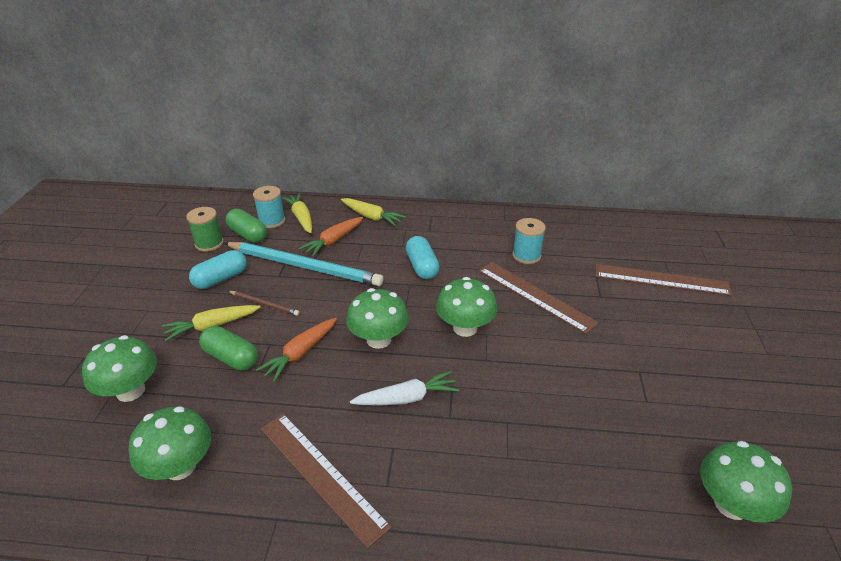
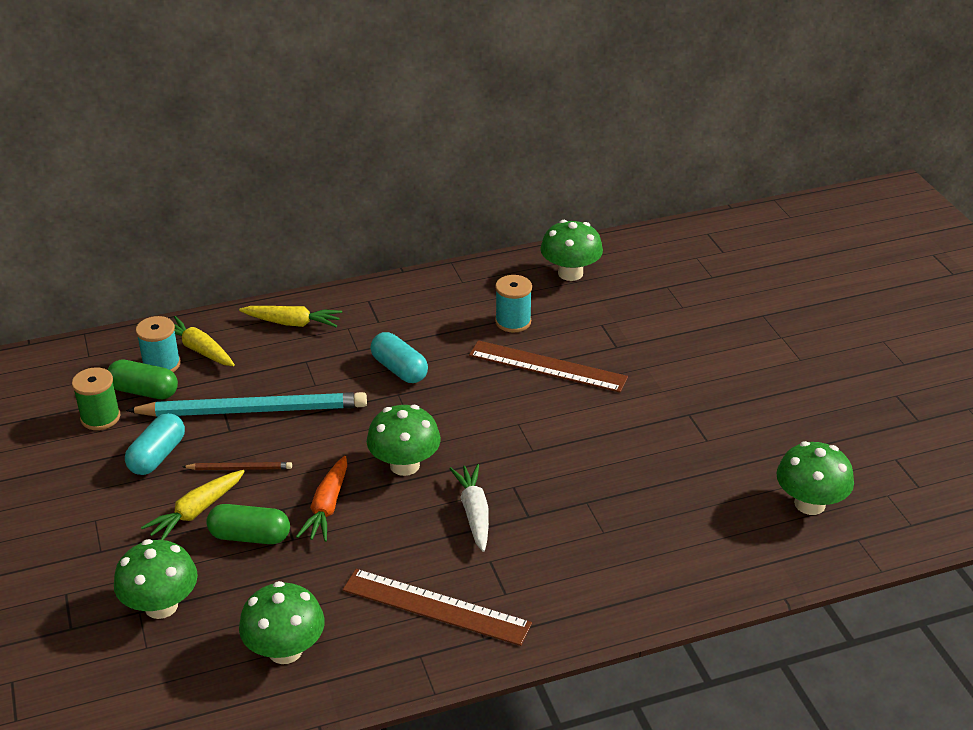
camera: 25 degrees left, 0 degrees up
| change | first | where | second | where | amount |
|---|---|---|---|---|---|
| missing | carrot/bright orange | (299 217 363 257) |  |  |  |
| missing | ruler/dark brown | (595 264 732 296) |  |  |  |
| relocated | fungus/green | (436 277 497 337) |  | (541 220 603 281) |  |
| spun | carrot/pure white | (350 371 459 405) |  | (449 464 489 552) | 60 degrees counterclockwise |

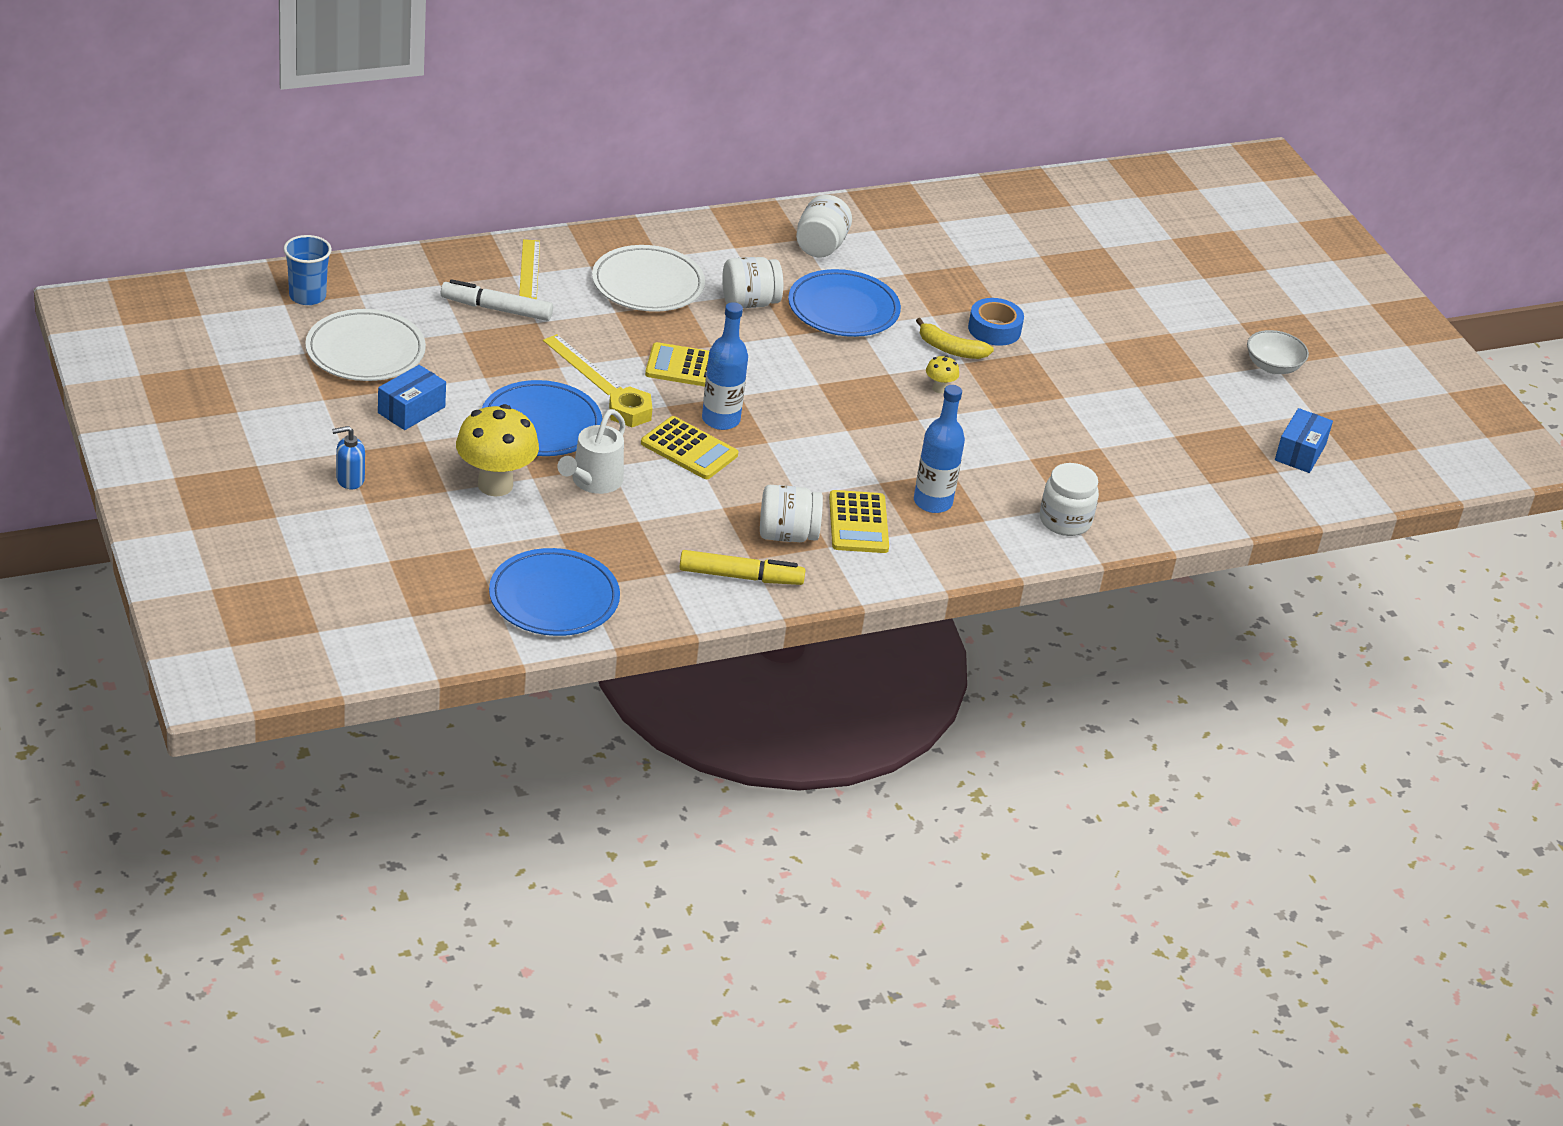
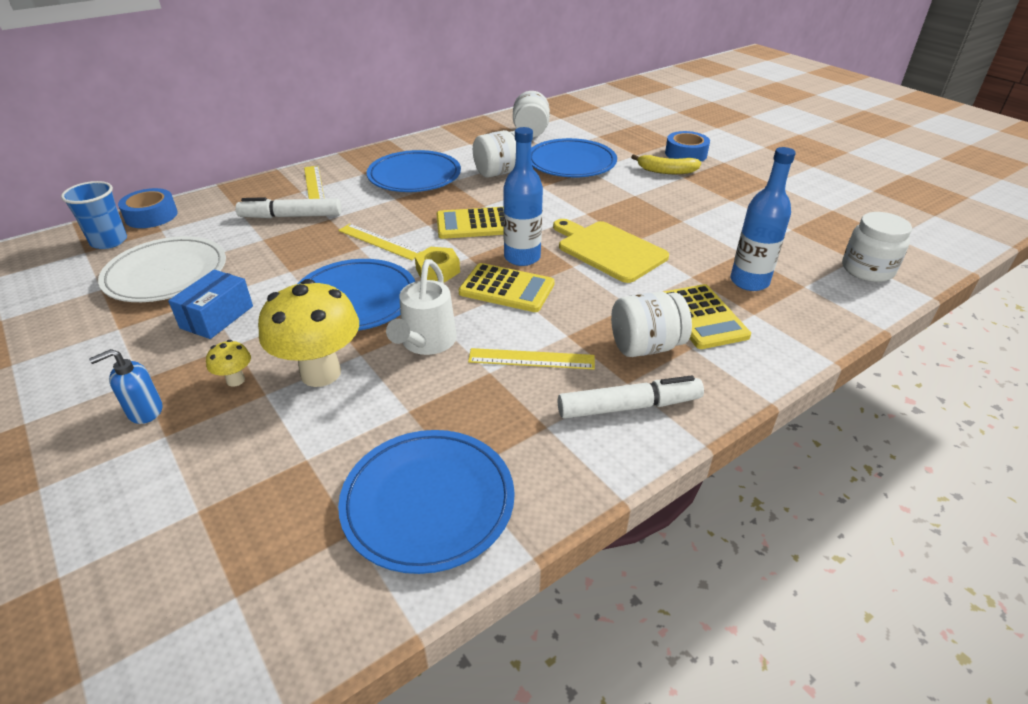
camera: 10 degrees left, 0 degrees up
| change | first | where | second | where | amount |
|---|---|---|---|---|---|
| colour | dinner plate/pure white | (592 245 705 312) | dinner plate/cobalt | (367 150 461 192) |  |
| missing | serving bowl/pure white | (1247 330 1309 374) |  |  |  |
| relocated | fungus/yellow | (926 356 959 393) |  | (206 340 251 387) |  |
| missing | box/cobalt | (1275 408 1333 473) |  |  |  |
| colour | marker/yellow | (679 550 805 585) | marker/pure white | (558 375 704 419) |  |
| appeared |  |  | roll of tape/cobalt | (118 188 178 228) |  |
| appeared |  |  | chopping board/yellow | (553 219 669 283) |  |
| appeared |  |  | ruler/yellow | (468 348 595 369) |  |

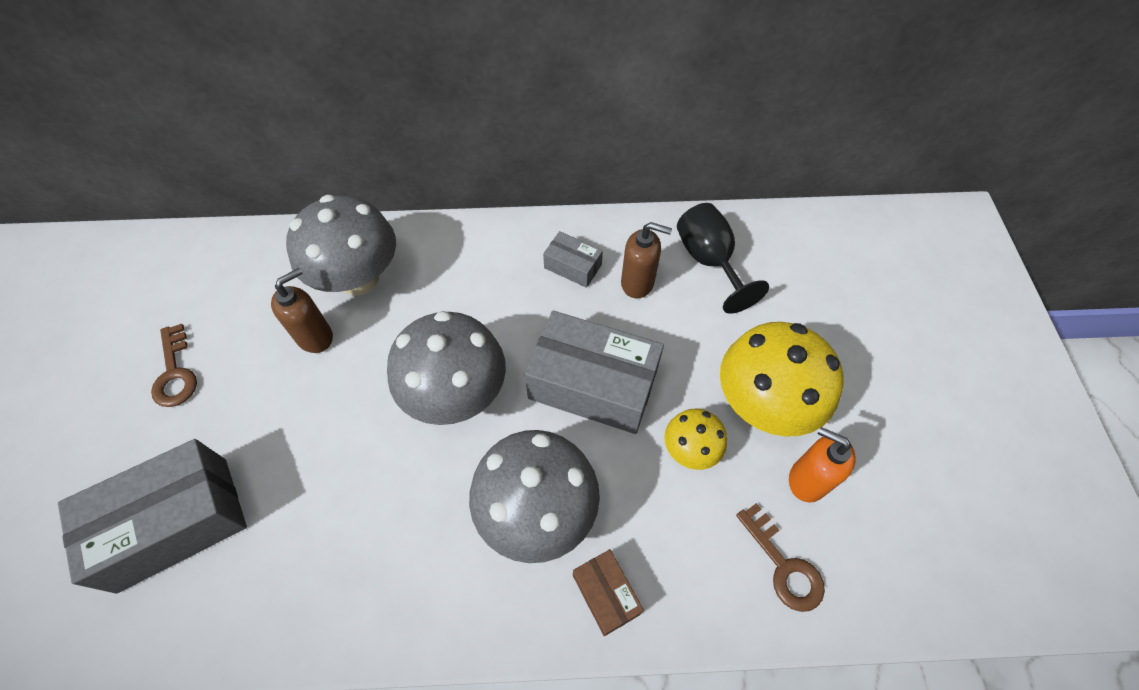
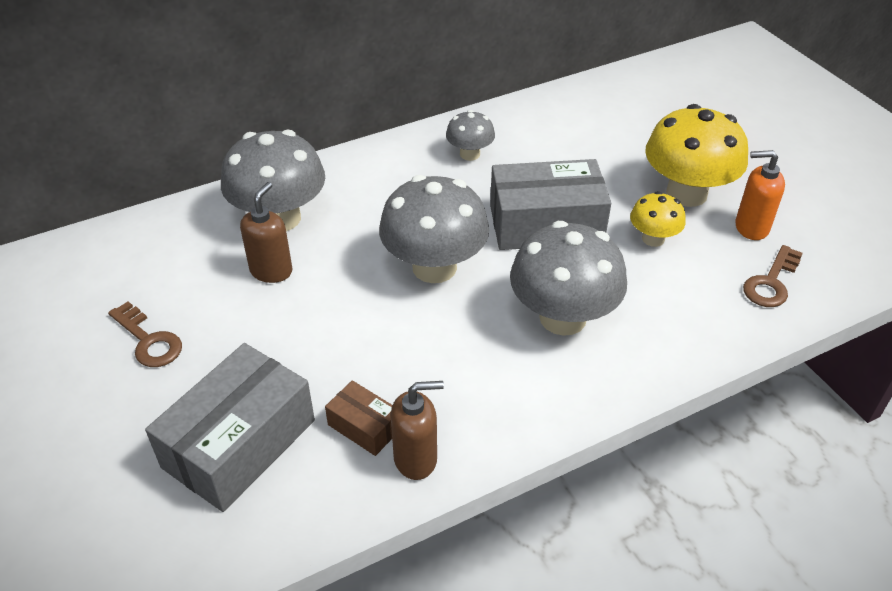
camera: 25 degrees left, 15 degrees down
| change | first | where | second | where | amount |
|---|---|---|---|---|---|
| missing | goblet/ebony | (677 203 769 314) |  |  |  |
| relocated | soap dispenser/dark brown | (621 222 672 299) |  | (391 381 444 480) |  |
| exchanged | box/ash-grey | (543 231 603 288) | fungus/ash-grey | (446 110 495 161) |  |
| spun | door key/dark brown | (736 503 825 612) |  | (743 245 803 307) | 90 degrees clockwise |
| relocated | box/dark brown | (573 549 644 636) |  | (325 380 392 456) |  |

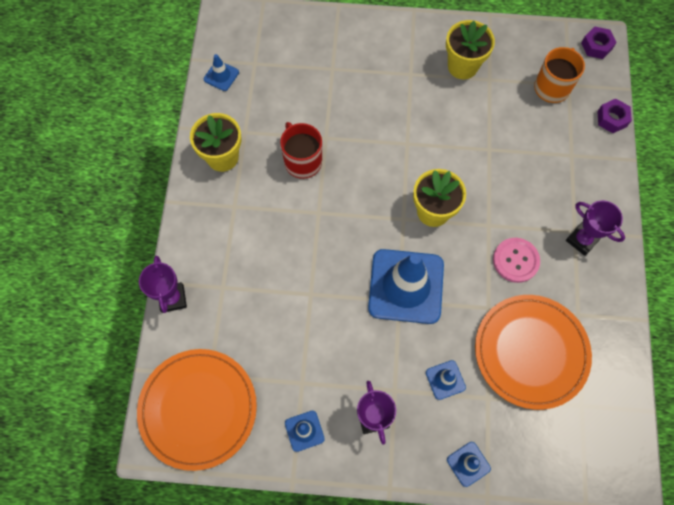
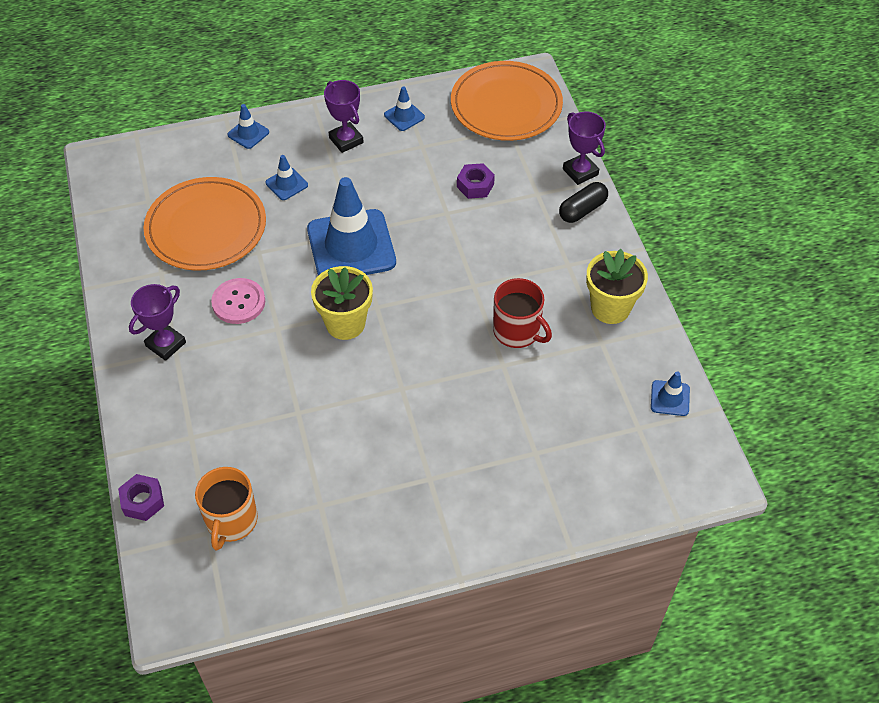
camera: 160 degrees right, 15 degrees down
| change | first | where | second | where | amount |
|---|---|---|---|---|---|
| missing | plant pot/yellow | (446 20 495 79) |  |  |  |
| relocated | hexagon nut/violet | (581 27 617 59) |  | (457 163 495 199) |  |
| spun | trophy/violet | (566 200 625 256) |  | (129 284 186 361) | 75 degrees counterclockwise |
| appeared |  |  | pill/ebony | (559 182 608 223) |  |

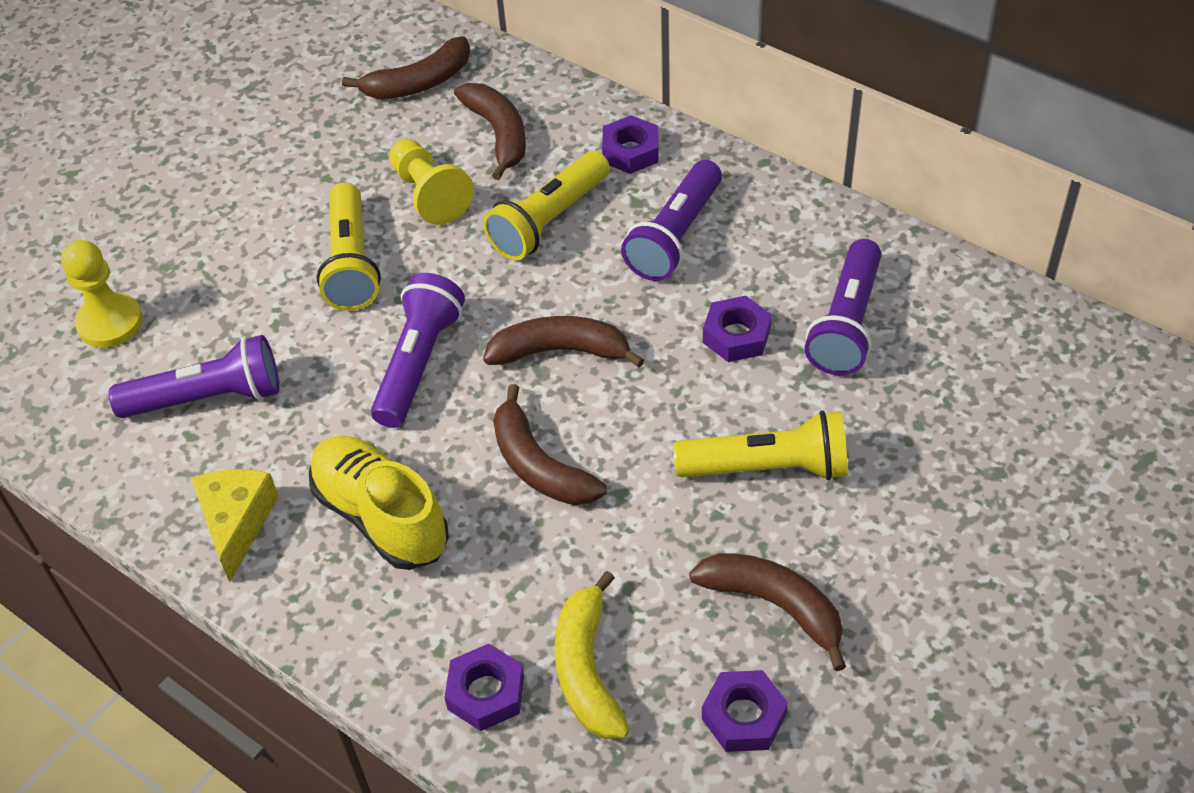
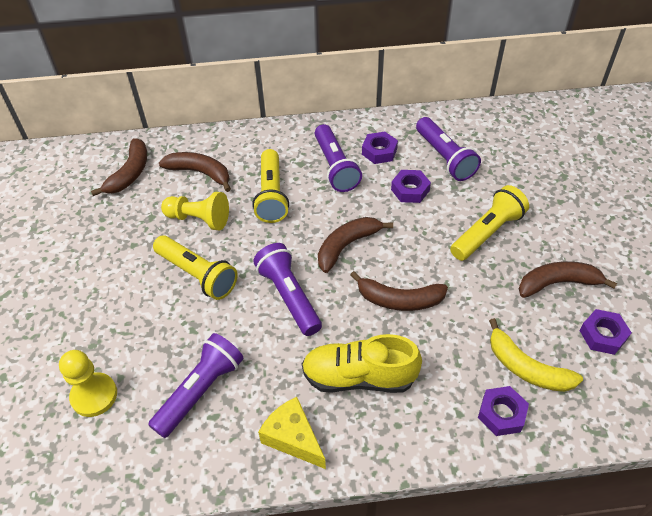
camera: 45 degrees left, 0 degrees up
| change | first | where | second | where | amount |
|---|---|---|---|---|---|
| relocated | hexagon nut/violet | (602 115 659 174) |  | (362 132 398 164) |  |

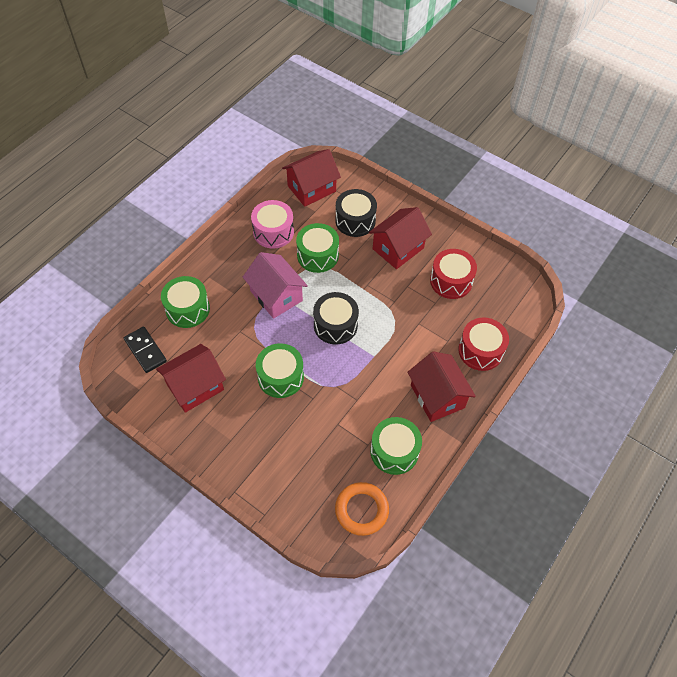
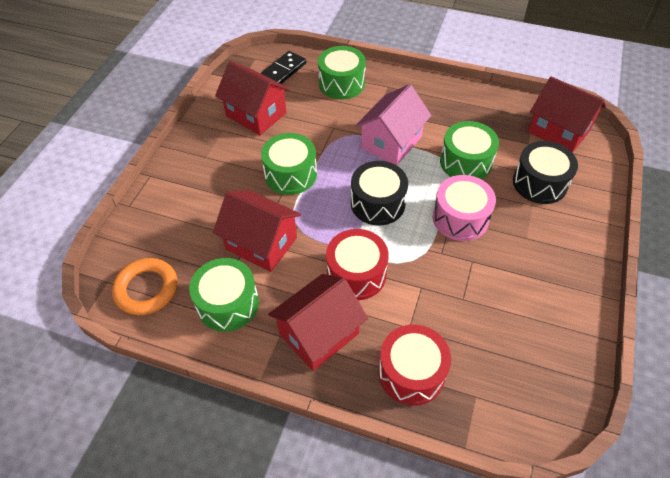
camera: 75 degrees right, 5 degrees down
| change | first | where | second | where | amount |
|---|---|---|---|---|---|
| relocated | toy drum/rose-pink | (251 200 294 249) |  | (433 175 496 241) |  |
| relocated | toy house/scarlet | (369 207 432 269) |  | (213 190 301 272) |  |
| relocated | toy drum/scarlet | (430 249 477 299) |  | (326 229 389 300) |  |

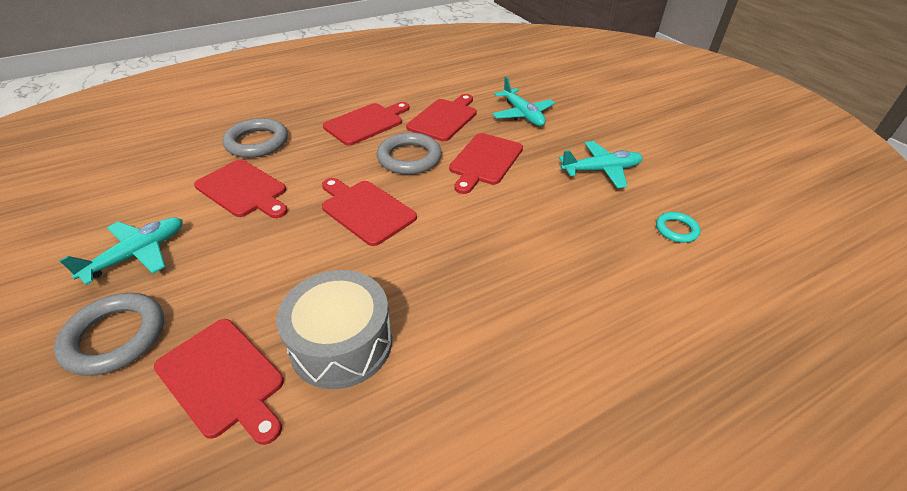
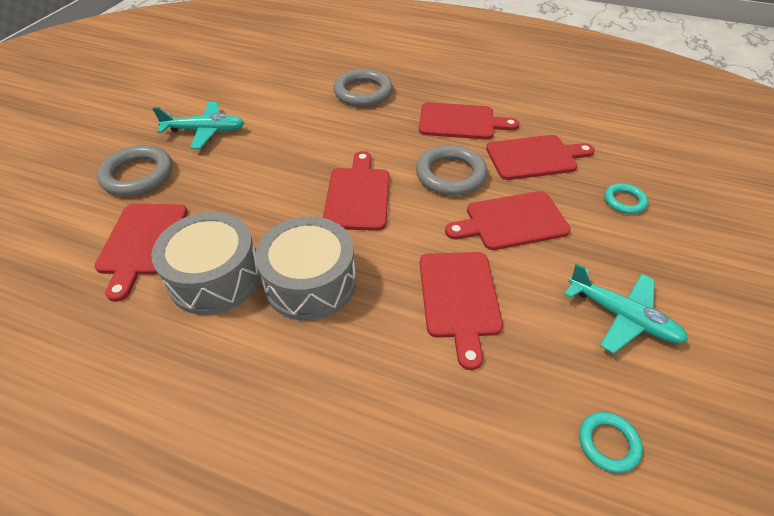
camera: 50 degrees right, 5 degrees up
| change | first | where | second | where | amount |
|---|---|---|---|---|---|
| exchanged | toy plane/teal | (492 77 555 126) | ring/teal | (604 183 648 214) |  |
| relocated | chopping board/scarlet | (194 160 288 218) |  | (420 252 503 370) |  |
| appeared |  |  | toy drum/ash-grey | (255 216 356 321) |  |

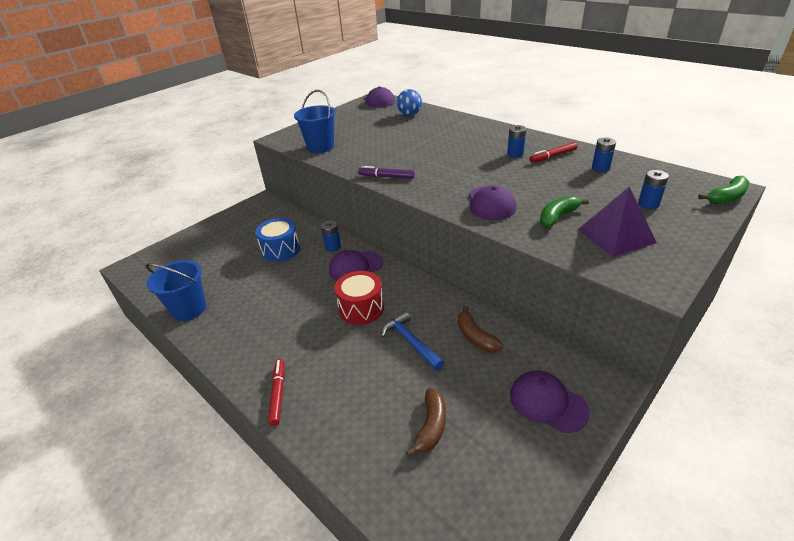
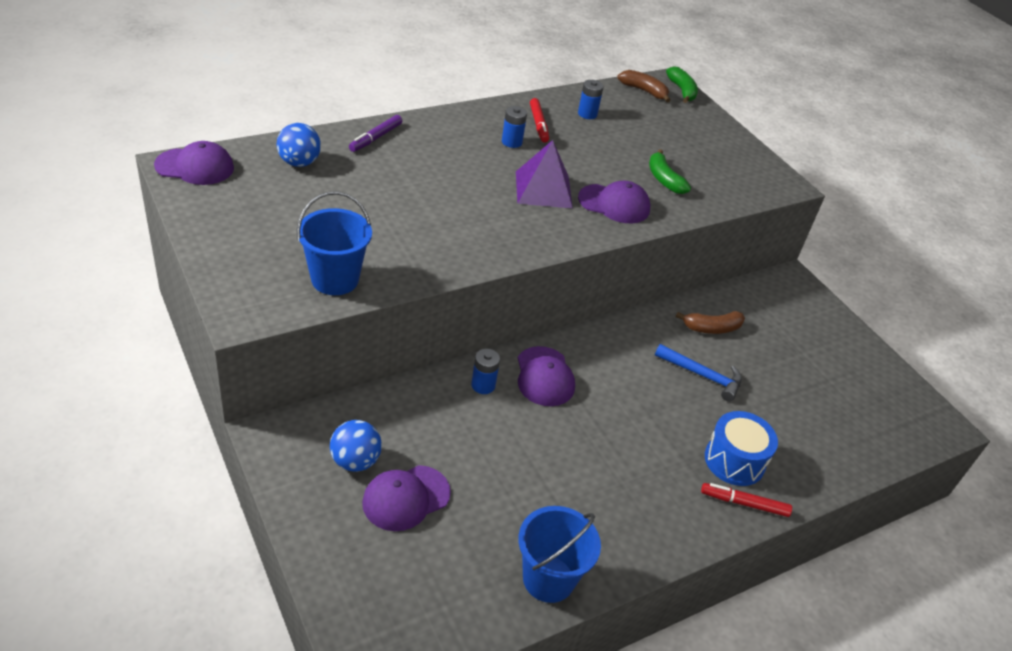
camera: 80 degrees left, 5 degrees up
| change | first | where | second | where | amount |
|---|---|---|---|---|---|
| relocated | marker/violet | (358 166 415 179) |  | (349 115 402 152) |  |
| missing | AA battery/cobalt | (638 170 669 209) |  |  |  |
| relocated | pyramid/violet | (578 187 657 257) |  | (516 140 573 208) |  |
| relocated | toy drum/cobalt | (255 218 300 262) |  | (705 411 778 486) |  |
| missing | toy drum/scarlet | (334 271 384 325) |  |  |  |
| spun | hammer/cobalt | (381 311 444 371) |  | (655 344 742 402) | 135 degrees counterclockwise |
| relocated | peaked cap/violet | (510 370 590 433) |  | (362 465 451 531) |  |
| relocated | banana/dark brown | (406 388 446 457) |  | (617 70 670 102) |  |
| appeared |  |  | sphere/cobalt | (330 420 382 472) |  |

